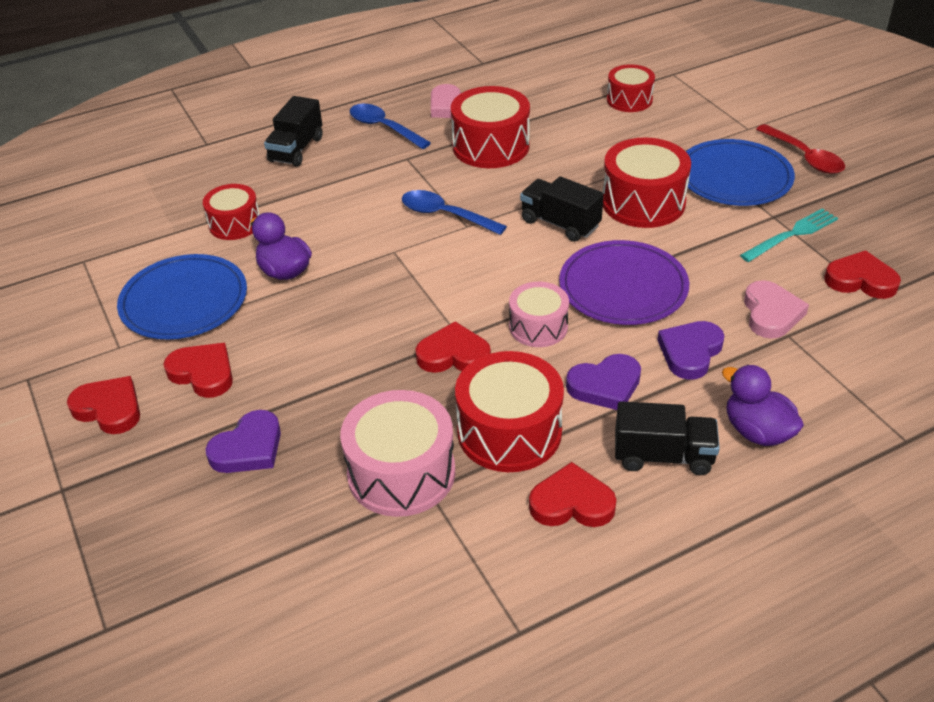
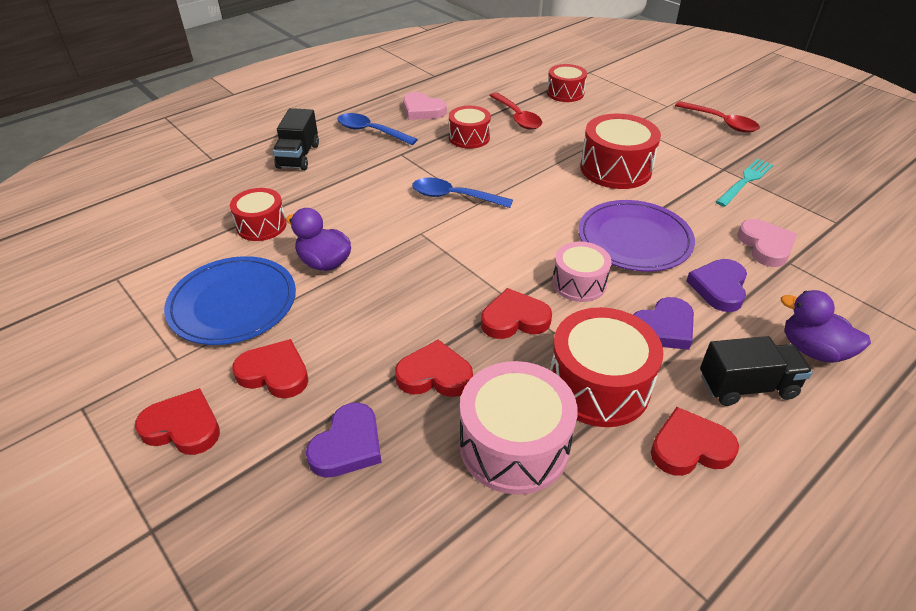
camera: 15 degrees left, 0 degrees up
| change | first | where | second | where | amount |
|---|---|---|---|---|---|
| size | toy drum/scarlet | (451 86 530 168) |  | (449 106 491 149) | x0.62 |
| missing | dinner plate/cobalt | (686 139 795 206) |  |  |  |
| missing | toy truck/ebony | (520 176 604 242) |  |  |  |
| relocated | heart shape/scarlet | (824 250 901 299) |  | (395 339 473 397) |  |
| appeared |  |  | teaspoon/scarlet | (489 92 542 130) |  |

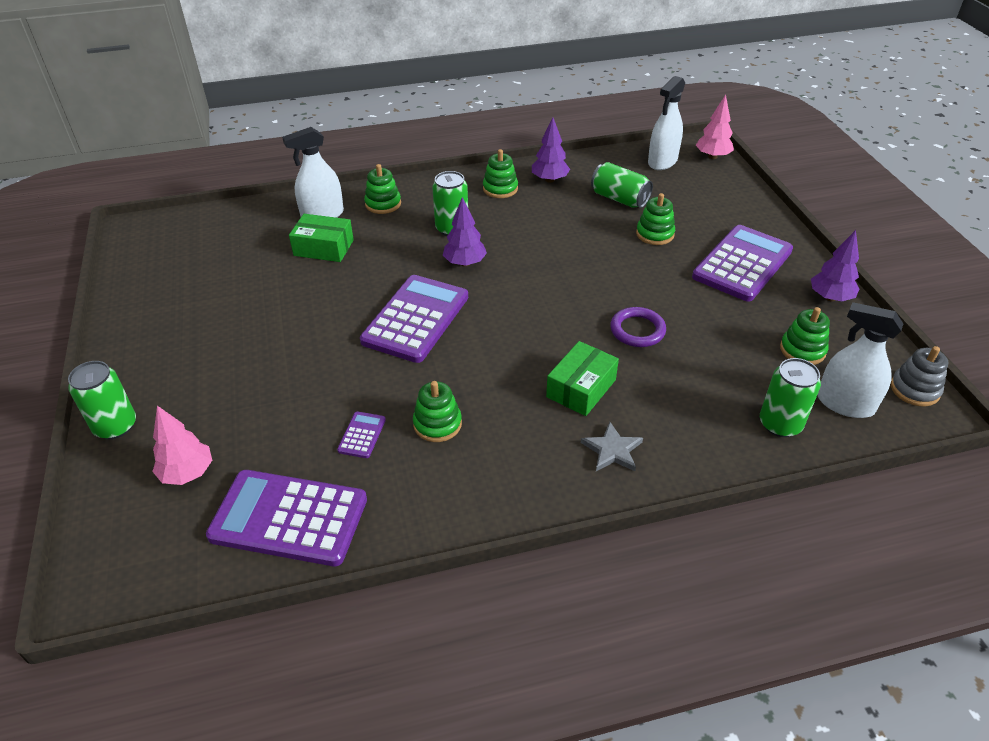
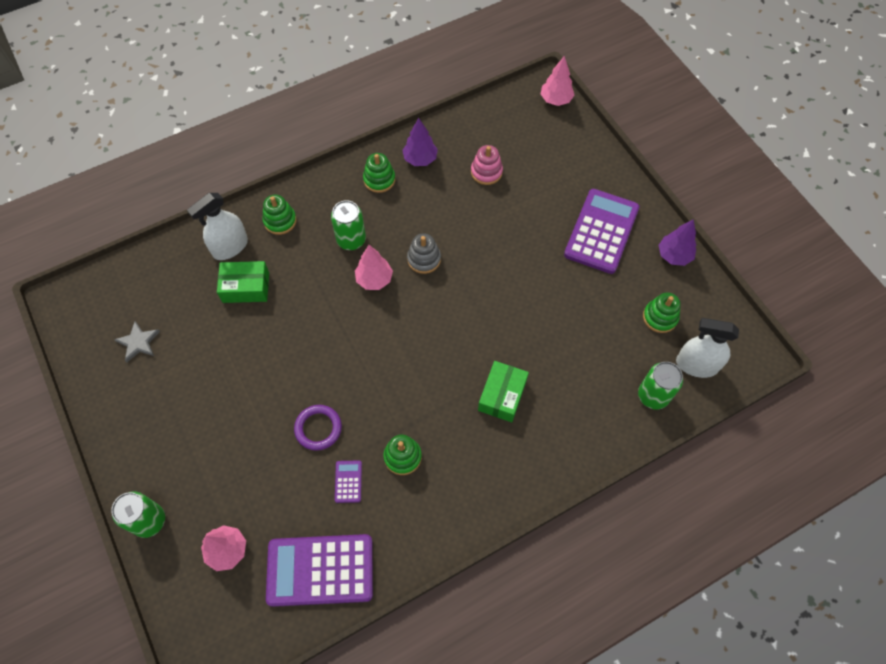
camera: 15 degrees left, 20 degrees up
| change | first | where | second | where | amount |
|---|---|---|---|---|---|
| missing | sprayer/pure white | (648 76 685 170) |  |  |  |
| exchanged | soda can/green | (591 162 653 208) | stacking rings/rose-pink | (471 145 503 185) |  |
| missing | stacking rings/green | (636 193 675 245) |  |  |  |
| colour | toy tree/violet | (443 197 487 267) | toy tree/rose-pink | (355 245 393 290) |  |
| missing | adding machine/violet | (360 275 468 363) |  |  |  |
| relocated | ring/violet | (610 307 666 347) |  | (294 405 342 451) |  |
| relocated | stacking rings/ash-grey | (891 346 949 407) |  | (407 233 441 274) |  |
| relocated | star shape/ash-grey | (581 422 643 471) |  | (114 321 160 362) |  |

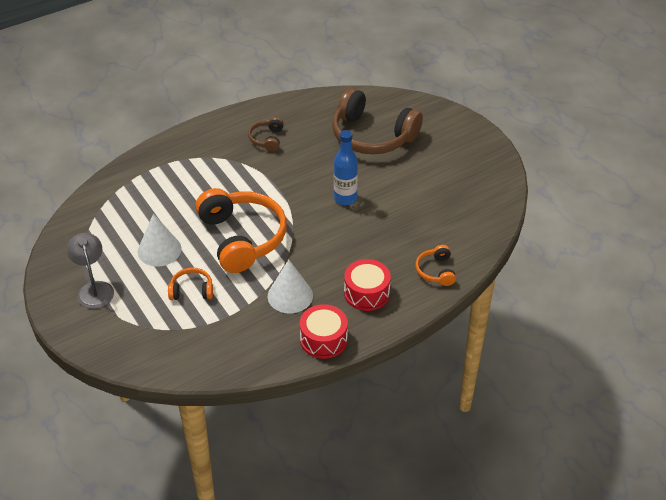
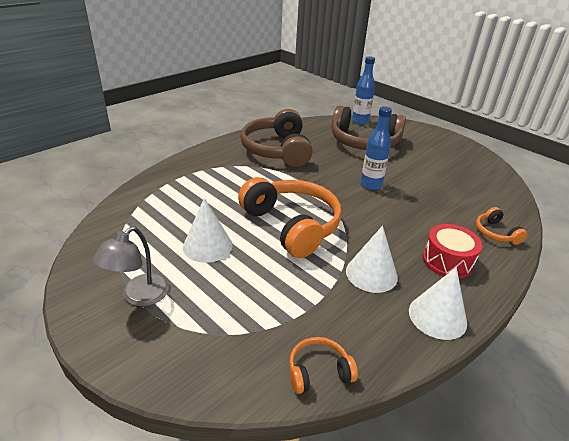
camera: 15 degrees left, 10 degrees down
| change | first | where | second | where | amount |
|---|---|---|---|---|---|
| size | over-ear headphones/dark brown | (248 117 284 152) |  | (240 109 313 167) | x2.19 |
| spun | desk lamp/ash-grey | (67 233 114 309) |  | (92 227 169 306) | 120 degrees counterclockwise |
| relocated | over-ear headphones/bright orange | (168 268 213 300) |  | (289 337 358 394) |  |
| exchanged | toy drum/scarlet | (300 304 348 359) | cone shape/pure white | (409 267 467 340) |  |
| appeared |  |  | drink bottle/cobalt | (352 56 375 125) |  |

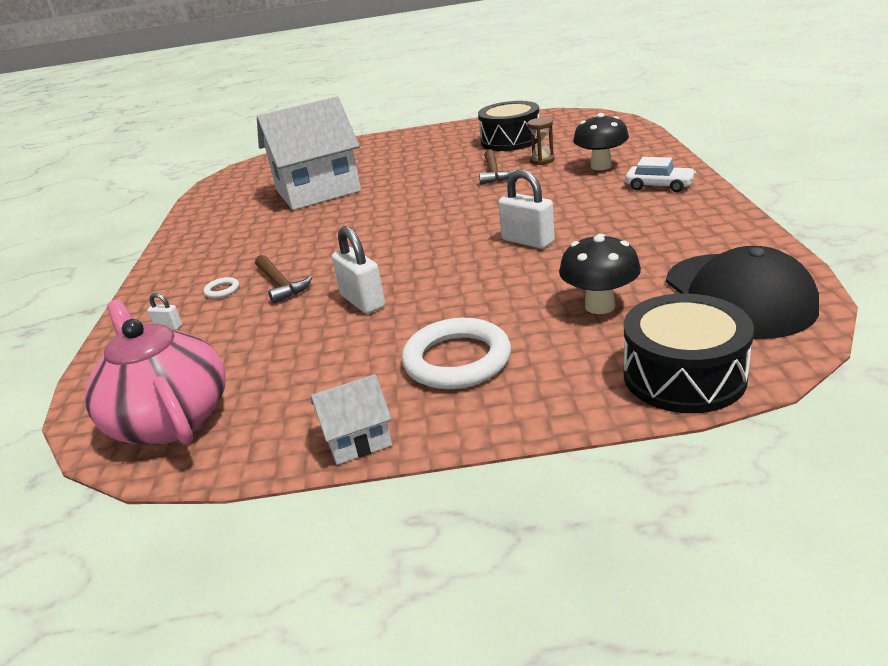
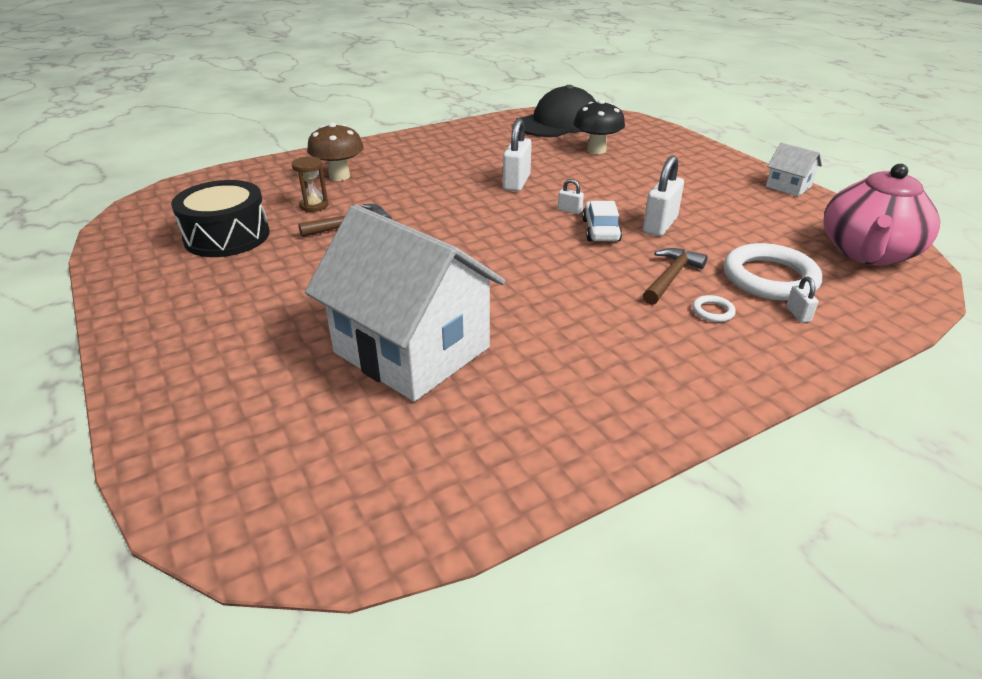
camera: 120 degrees left, 5 degrees up
| change | first | where | second | where | amount |
|---|---|---|---|---|---|
| colour | fungus/ebony | (573 113 629 170) | fungus/dark brown | (307 122 364 181) |  |
| relocated | toy car/pure white | (625 157 696 192) |  | (582 201 622 242) |  |
| missing | toy drum/ebony | (624 293 754 413) |  |  |  |
| relocated | ring/pure white | (402 318 511 389) |  | (724 243 822 300) |  |
| appeared |  |  | small lock/pure white | (558 179 584 214) |  |

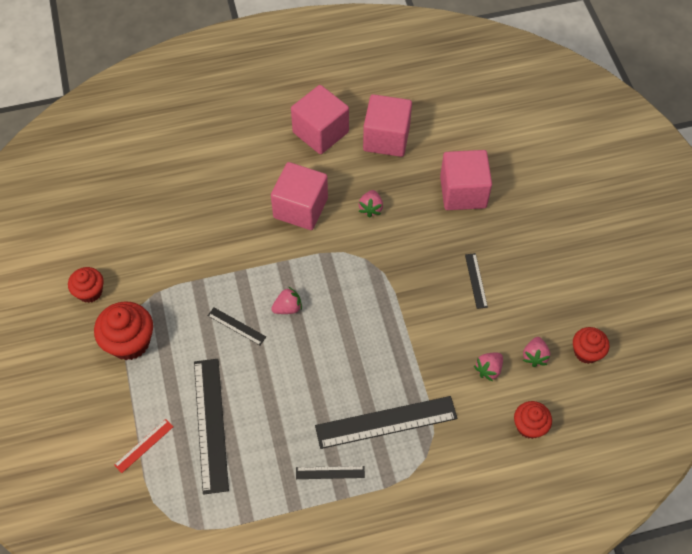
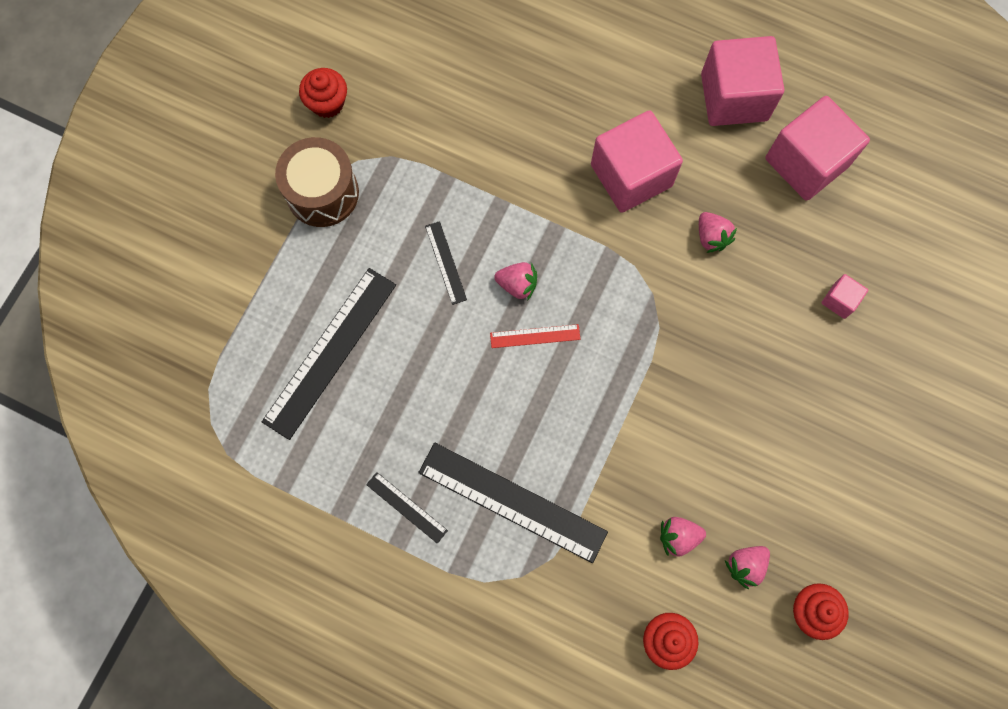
camera: 40 degrees right, 15 degrees up
| change | first | where | second | where | amount |
|---|---|---|---|---|---|
| size | cube/rose-pink | (440 150 492 210) |  | (821 274 868 319) | x0.44 |
| spun | toy strawberry/rose-pink | (359 190 383 218) |  | (699 212 737 253) | 75 degrees counterclockwise |
| missing | ruler/ebony | (465 253 488 309) |  |  |  |
| exchanged | muffin/scarlet | (94 301 153 360) | toy drum/dark brown | (275 137 359 227) |  |
| relocated | ruler/scarlet | (114 419 174 473) |  | (490 324 580 348) |  |

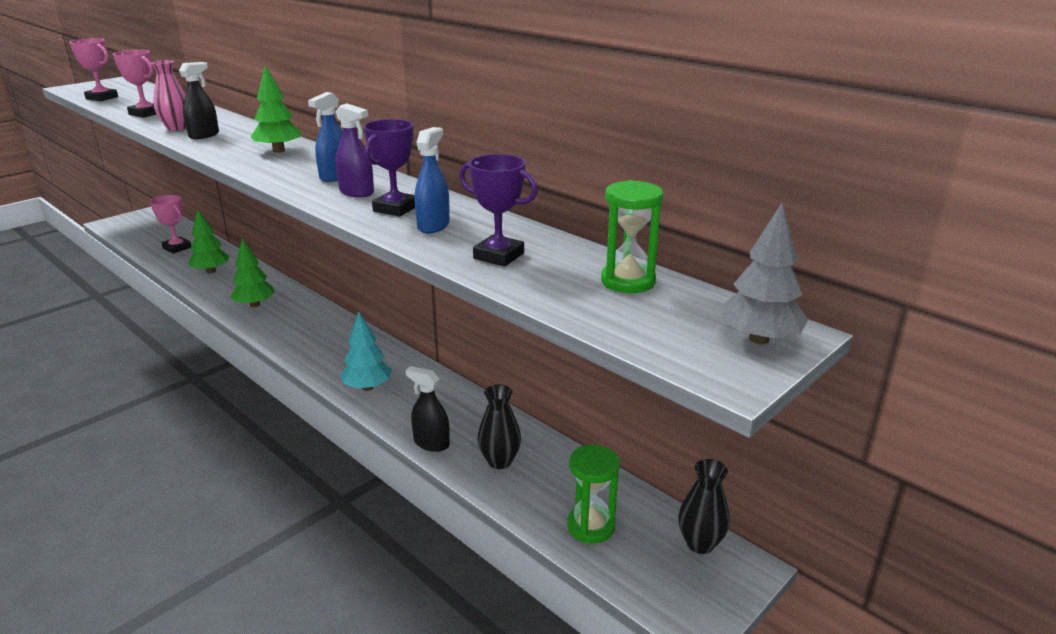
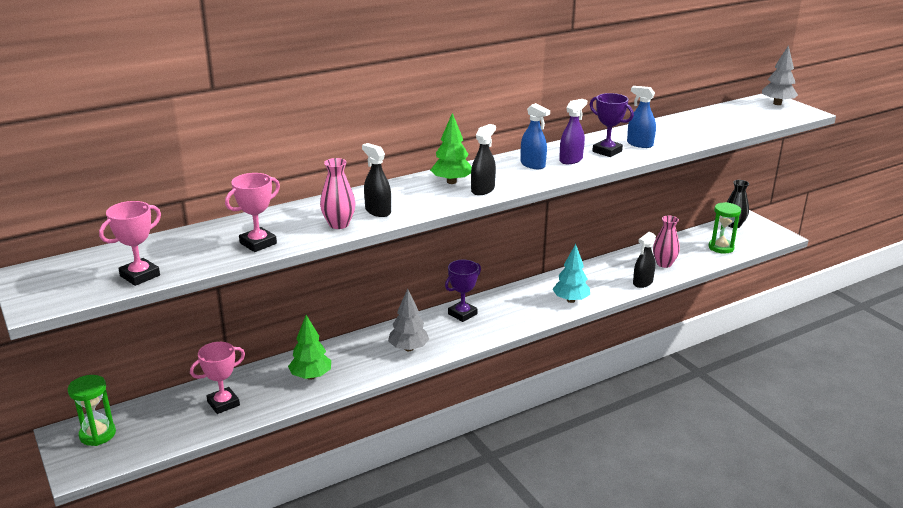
camera: 75 degrees left, 0 degrees up
| change | first | where | second | where | amount |
|---|---|---|---|---|---|
| relocated | trophy/violet | (459 154 538 267) |  | (445 260 481 322) |  |
| relocated | hourglass/green | (601 180 663 293) |  | (68 375 116 446) |  |
| colour | toy tree/green | (230 238 274 307) | toy tree/ash-grey | (388 289 429 351) |  |
| colour | flower vase/ebony | (477 385 521 469) | flower vase/rose-pink | (653 215 680 268) |  |
| appeared |  |  | sprayer/ebony | (471 124 496 195) |  |

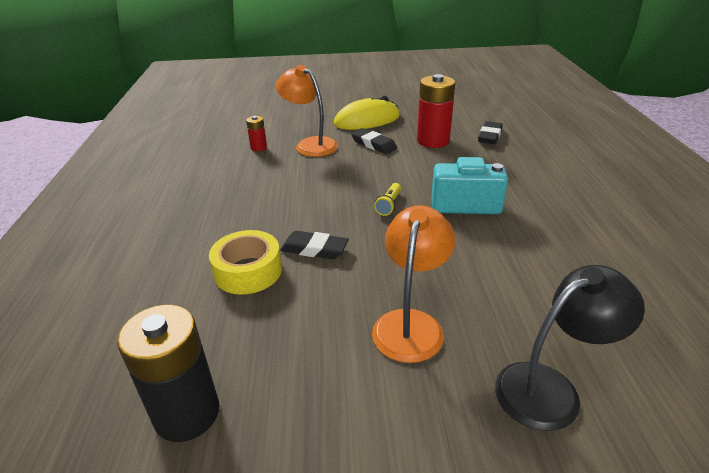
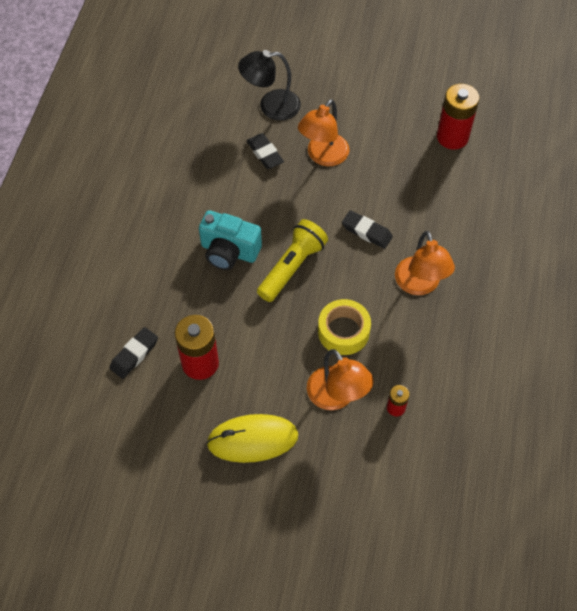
camera: 165 degrees left, 25 degrees up
| change | first | where | second | where | amount |
|---|---|---|---|---|---|
| relocated | eraser/ebony | (351 128 397 154) |  | (246 133 284 169) |  |
| size | flashlight/yellow | (374 183 401 216) |  | (257 219 328 302) | x2.07 |
| relocated | roll of tape/yellow | (209 230 282 295) |  | (318 299 371 355) |  |
| colour | AA battery/ebony | (117 305 219 442) | AA battery/scarlet | (437 84 479 150) |  |
| appeared |  |  | desk lamp/bright orange | (395 231 455 295) |  |

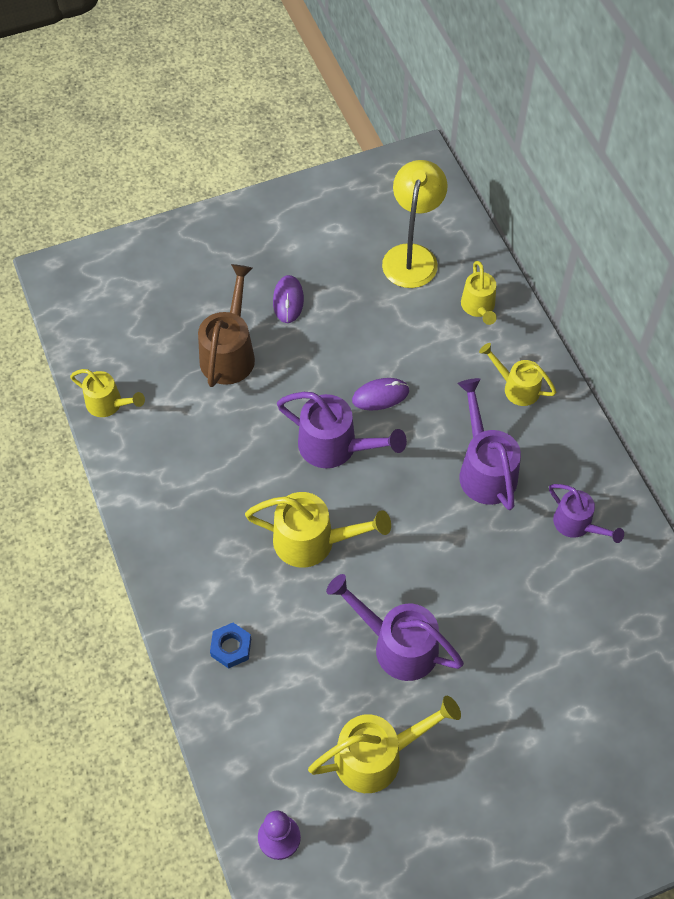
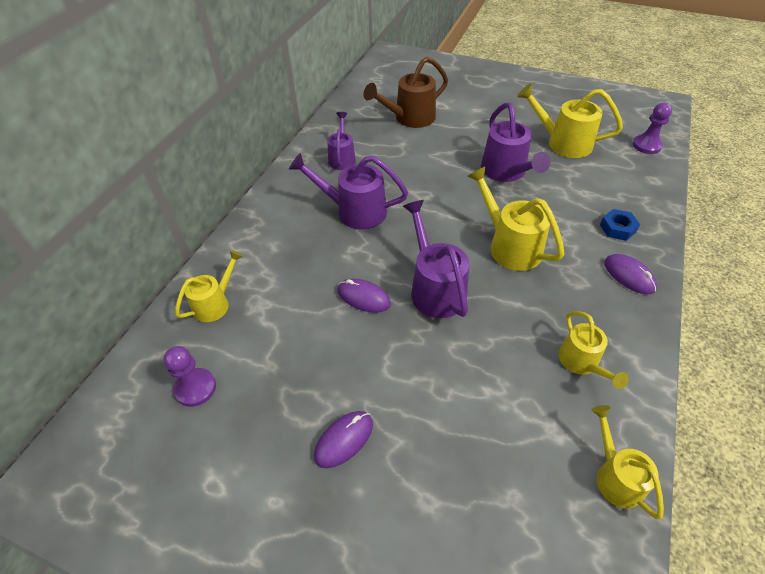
camera: 135 degrees left, 10 degrees down
| change | first | where | second | where | amount |
|---|---|---|---|---|---|
| exchanged | desk lamp/yellow | (382 160 448 288) | pawn/violet | (164 346 216 407) |  |
| relocated | watering can/dark brown | (198 264 255 387) |  | (363 57 448 128) |  |
| relocated | watering can/yellow | (479 343 556 406) |  | (558 311 629 389) |  |
| spun | watering can/violet | (457 378 521 510) |  | (289 153 408 230) | 75 degrees clockwise |
| appeared |  |  | mouse/violet | (604 254 657 294) |  |

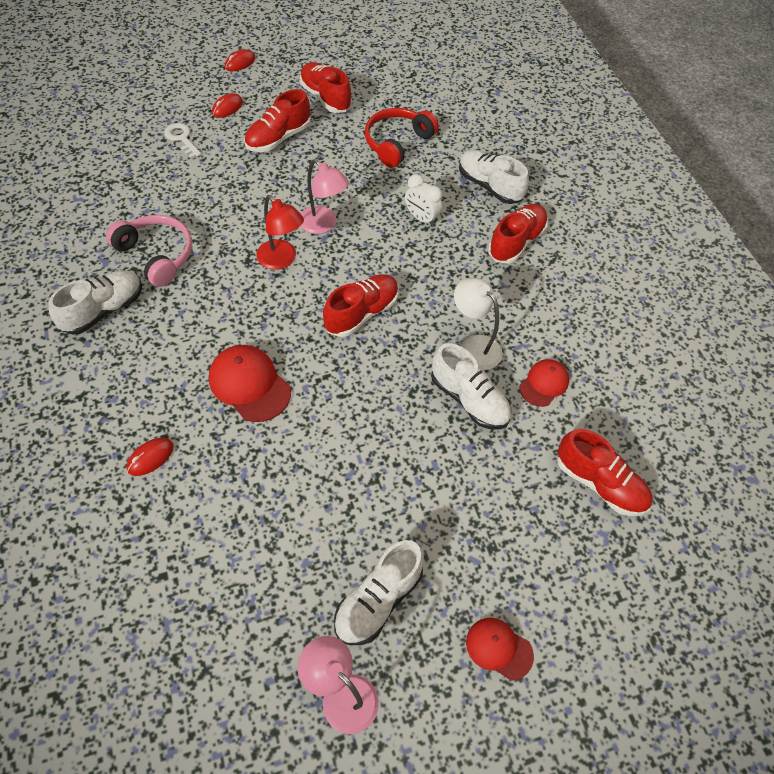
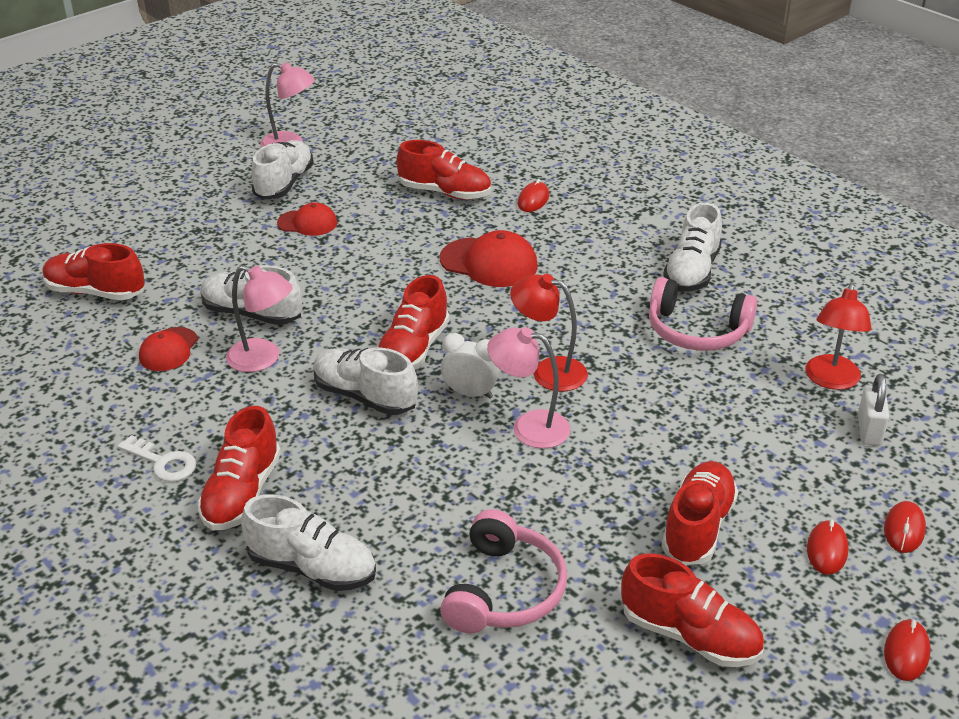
camera: 160 degrees right, 20 degrees down
| change | first | where | second | where | amount |
|---|---|---|---|---|---|
| colour | over-ear headphones/scarlet | (365 108 439 168) | over-ear headphones/rose-pink | (440 509 567 633) |  |
| relocated | door key/pure white | (164 123 201 159) |  | (118 435 196 482) |  |
| relocated | clock/pure white | (405 174 442 226) |  | (441 333 500 399) |  |
| colour | desk lamp/pure white | (454 278 503 370) | desk lamp/rose-pink | (226 265 293 372) |  |
| relocated | peaked cap/scarlet | (466 618 534 680) |  | (277 202 337 236) |  |
| appeared |  |  | lace-up shoe/scarlet | (397 140 491 200) |  |
| appeared |  |  | desk lamp/scarlet | (805 282 872 390) |  |
| appeared |  |  | lace-up shoe/pure white | (314 348 418 415) |  |
| appeared |  |  | small lock/pure white | (858 374 889 446) |  |
| appeared |  |  | mouse/scarlet | (884 501 926 553) |  |

